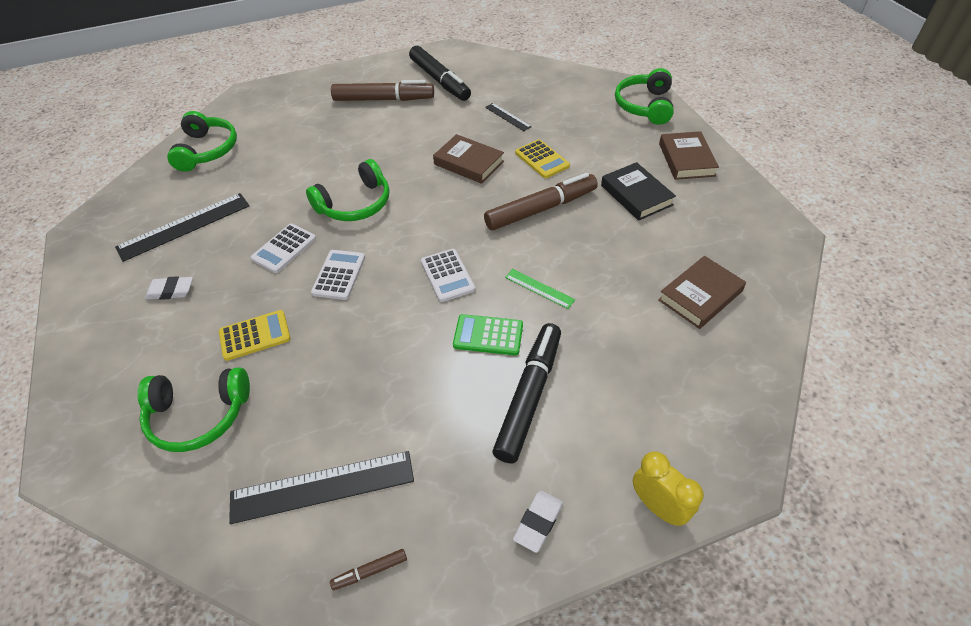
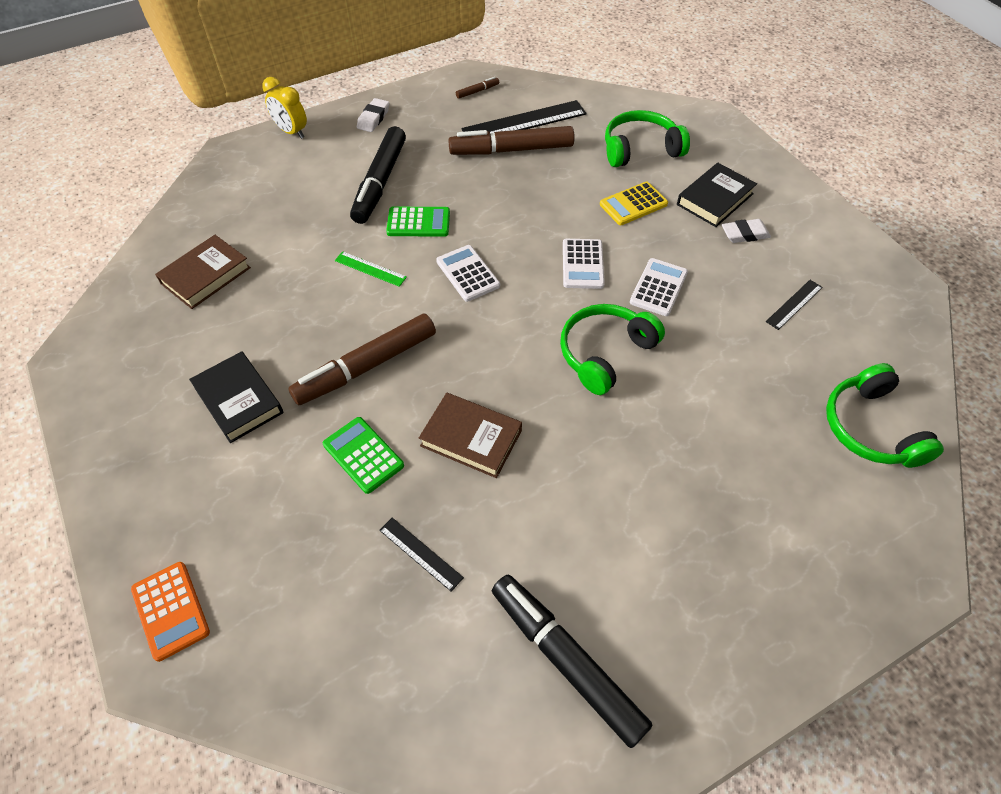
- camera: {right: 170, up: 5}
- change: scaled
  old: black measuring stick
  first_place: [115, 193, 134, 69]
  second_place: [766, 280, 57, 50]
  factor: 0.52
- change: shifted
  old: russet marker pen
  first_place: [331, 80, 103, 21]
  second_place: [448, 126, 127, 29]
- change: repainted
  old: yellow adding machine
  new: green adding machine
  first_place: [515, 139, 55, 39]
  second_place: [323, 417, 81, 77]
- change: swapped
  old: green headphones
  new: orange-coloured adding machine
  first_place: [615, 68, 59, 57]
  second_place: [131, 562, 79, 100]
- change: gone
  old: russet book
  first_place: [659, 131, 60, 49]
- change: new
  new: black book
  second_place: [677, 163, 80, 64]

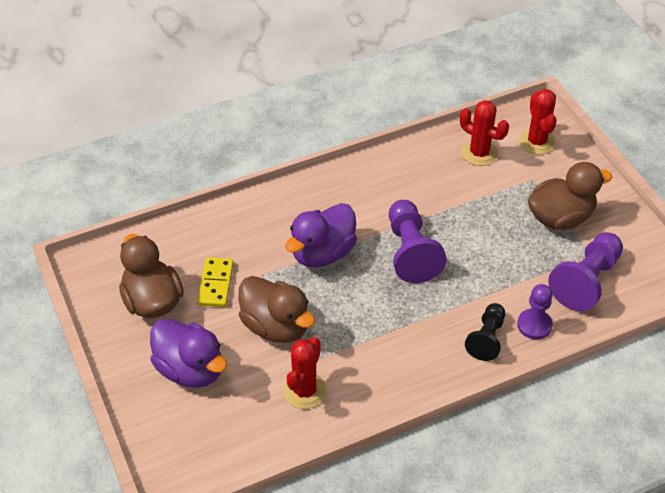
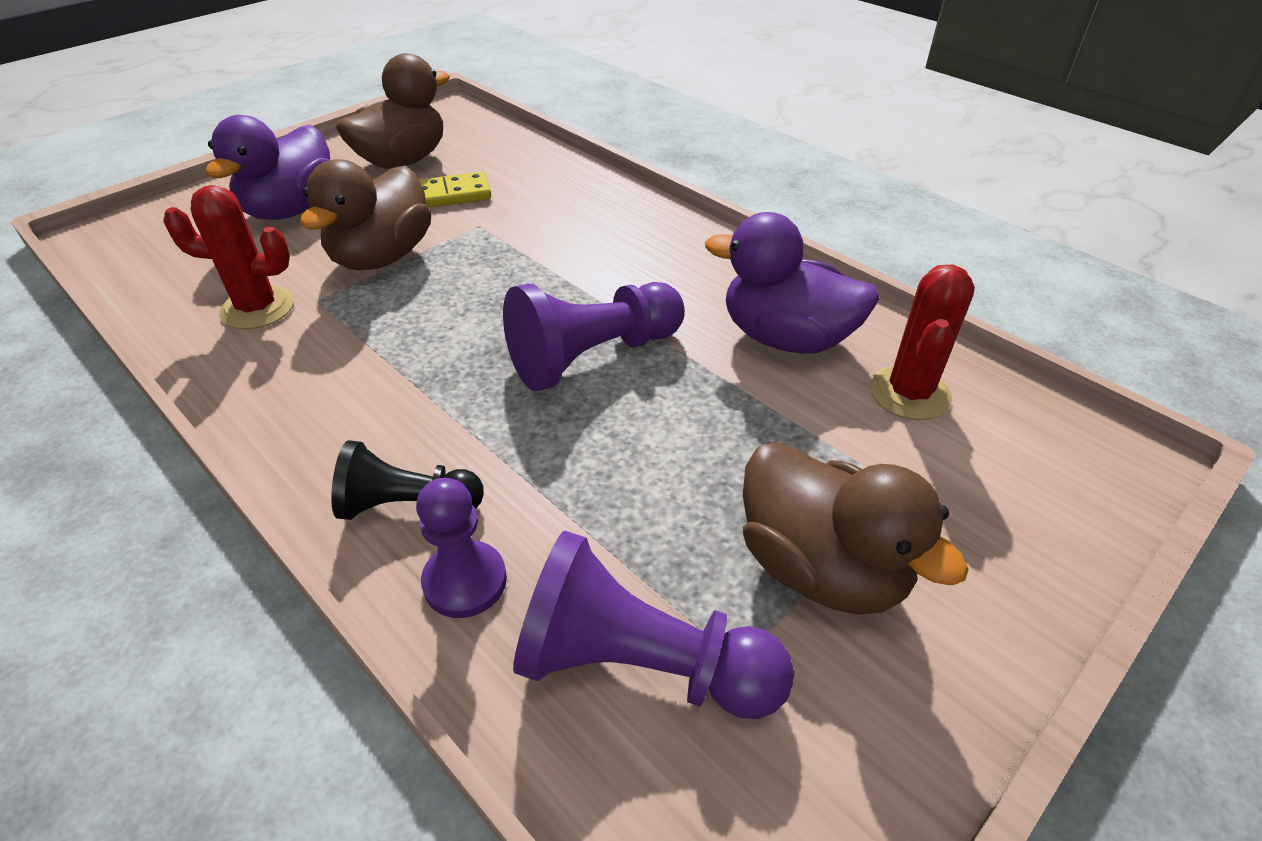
- camera: {right: 70, up: -5}
- change: shifted
  old: royal purple duck
  first_place: [285, 203, 72, 64]
  second_place: [705, 212, 175, 141]
- change: gone
  old: scarlet prickly plant
  first_place: [519, 89, 38, 65]

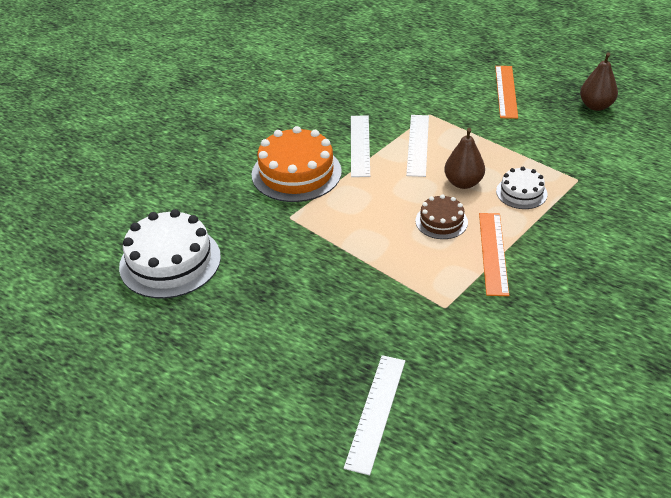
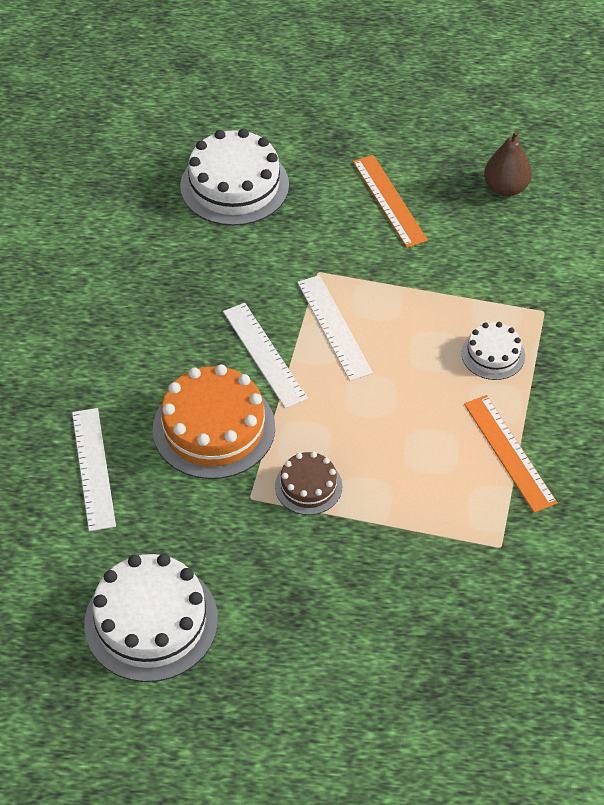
- camera: {right: -30, up: 10}
- change: shifted
  old: white measuring stick
  first_place: [344, 355, 61, 120]
  second_place: [72, 408, 44, 123]
- change: shifted
  old: russet gateau
  first_place: [415, 194, 53, 45]
  second_place: [275, 451, 67, 64]
- change: gone
  old: russet toy pear
  first_place: [444, 128, 41, 61]
- change: new
  new: white gateau
  second_place: [180, 129, 109, 97]

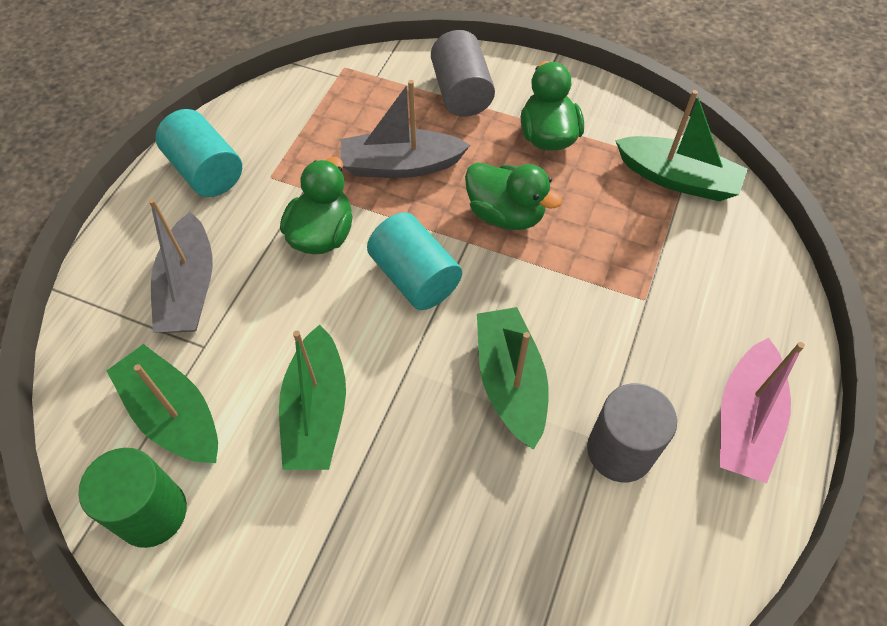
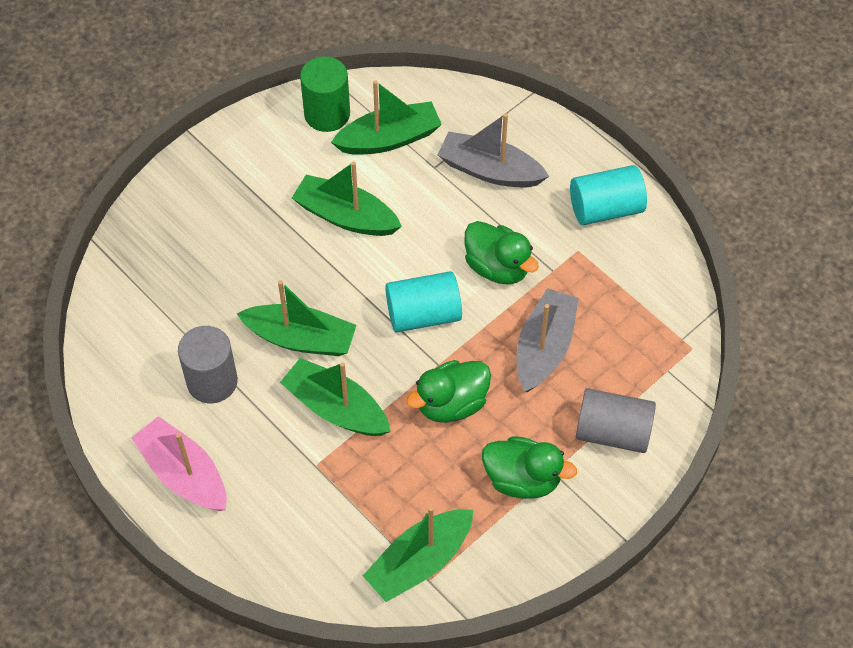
- camera: {right: 115, up: 0}
- change: new
  new: green boat
  second_place: [280, 358, 111, 78]

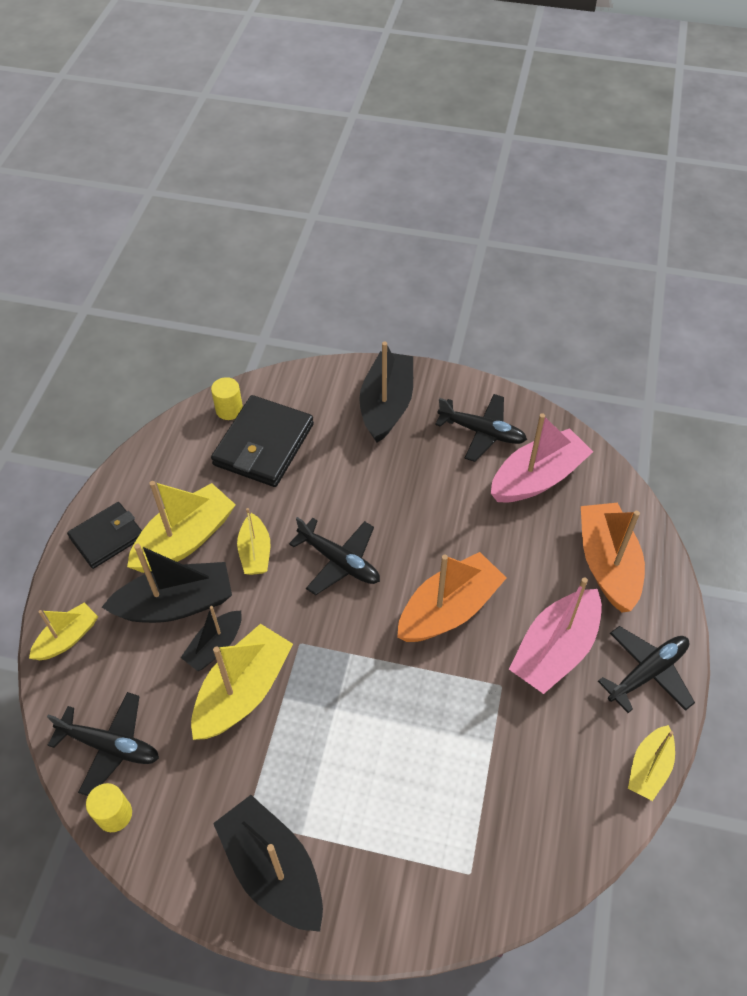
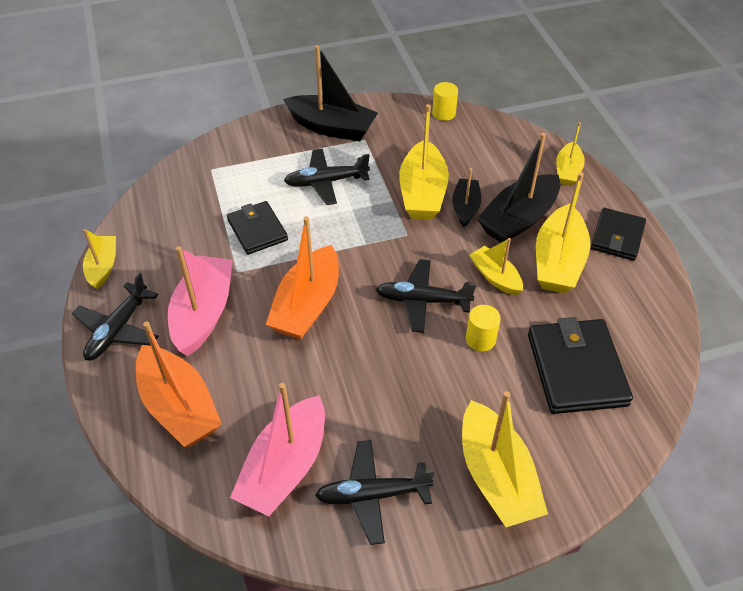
- camera: {right: 150, up: -5}
- change: shifted
  old: black aeroplane
  first_place: [47, 692, 112, 104]
  second_place: [284, 149, 86, 56]
- change: shifted
  old: yellow cylinder shape
  first_place: [211, 377, 32, 43]
  second_place: [466, 305, 35, 47]
- change: repainted
  old: black boat
  new: yellow boat
  first_place: [359, 341, 54, 102]
  second_place: [462, 391, 86, 136]
- change: new
  new: black billfold
  second_place: [227, 201, 61, 54]

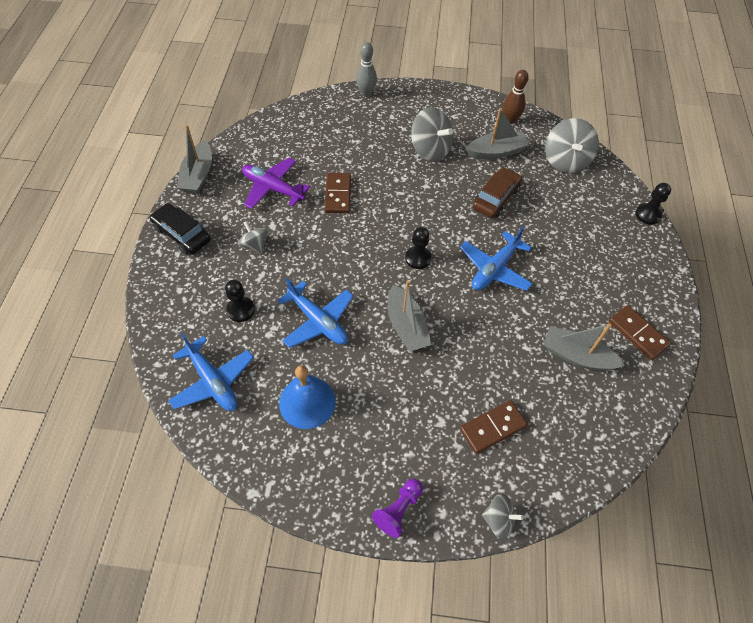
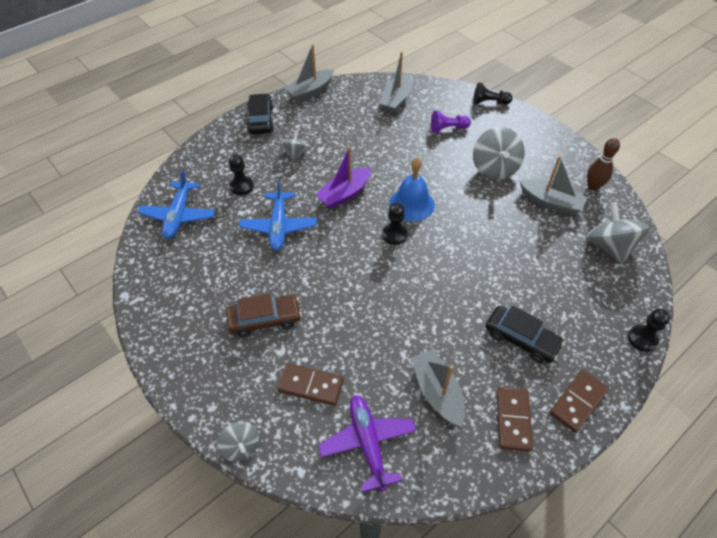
- camera: {right: 45, up: -5}
- change: shifted
  old: royal purple aeroplane
  first_place: [242, 158, 68, 51]
  second_place: [318, 395, 99, 97]
- change: shifted
  old: cobalt hand bell
  first_place: [279, 365, 57, 64]
  second_place: [390, 157, 45, 65]
- change: shifted
  old: russet domino piece
  first_place: [325, 173, 26, 40]
  second_place: [549, 370, 60, 63]
- change: swapped
  old: grey skittle
  new: black game pawn
  first_place: [356, 42, 21, 55]
  second_place: [473, 83, 39, 22]
- change: shifted
  old: royal purple game pawn
  first_place: [372, 479, 51, 59]
  second_place: [431, 111, 40, 22]
- change: shifted
  old: grey boat
  first_place: [388, 280, 44, 72]
  second_place: [379, 51, 33, 62]
- change: gone
  old: cobalt aeroplane
  first_place: [460, 227, 73, 64]
- change: shifted
  old: russet automobile
  first_place: [473, 167, 49, 51]
  second_place: [226, 294, 76, 43]
- change: rotated
  old: grey toy top
  first_place: [545, 118, 54, 55]
  second_place: [587, 202, 63, 62]
  degrees: 120
- change: new
  new: royal purple boat
  second_place: [315, 146, 56, 63]
- change: new
  new: black automobile
  second_place: [485, 306, 79, 57]

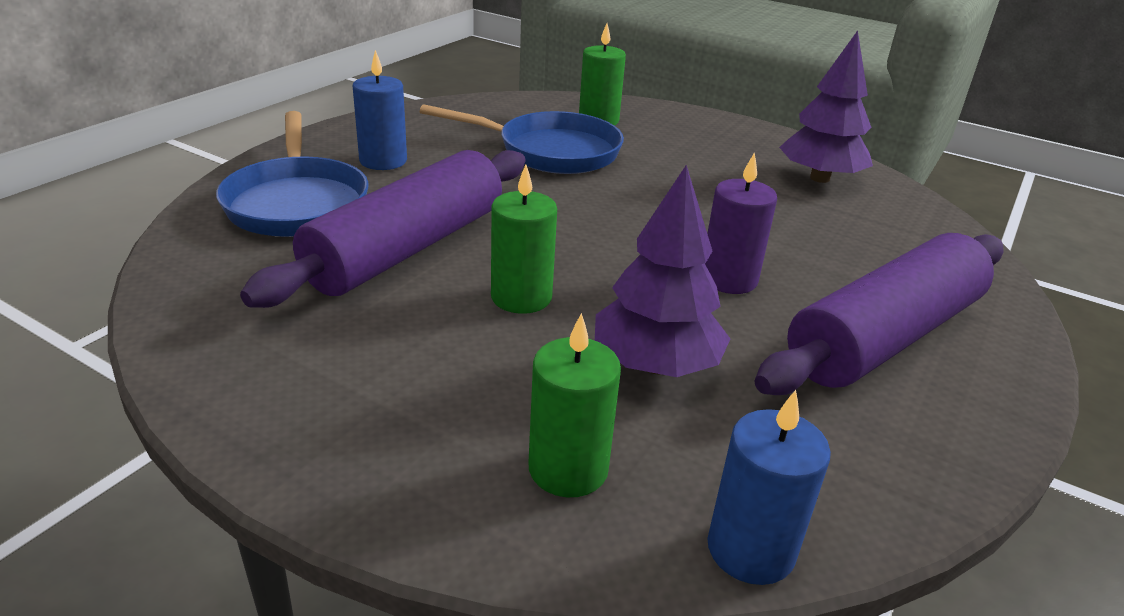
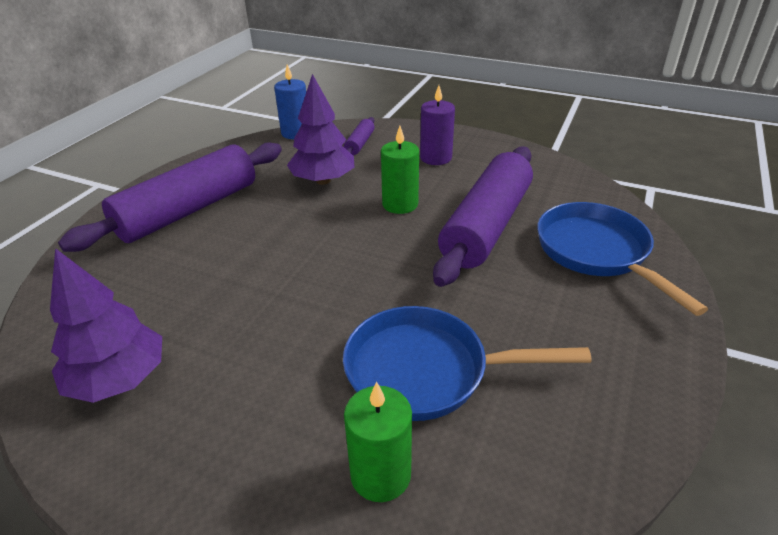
- camera: {right: 175, up: 5}
- change: gone
  old: cobalt pillar candle
  first_place: [352, 50, 55, 120]
- change: swapped
  old: green pillar candle
  new: royal purple rolling pin
  first_place: [528, 313, 93, 184]
  second_place: [344, 117, 31, 38]
- change: shifted
  old: royal purple pillar candle
  first_place: [705, 152, 72, 142]
  second_place: [420, 85, 35, 80]

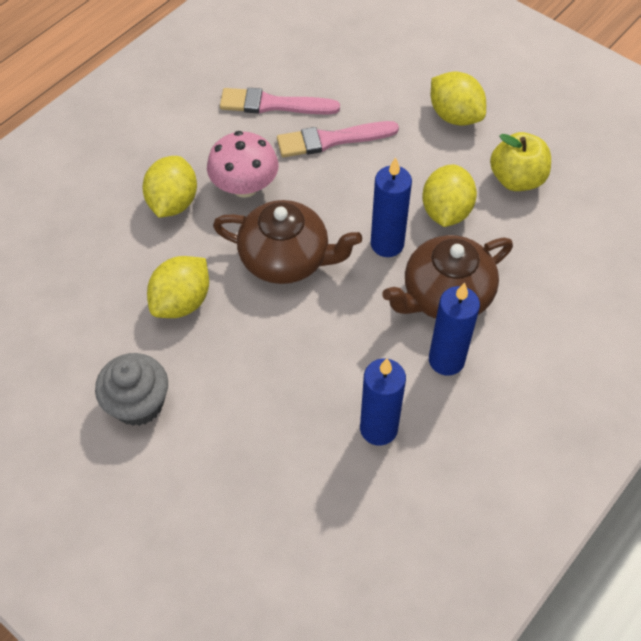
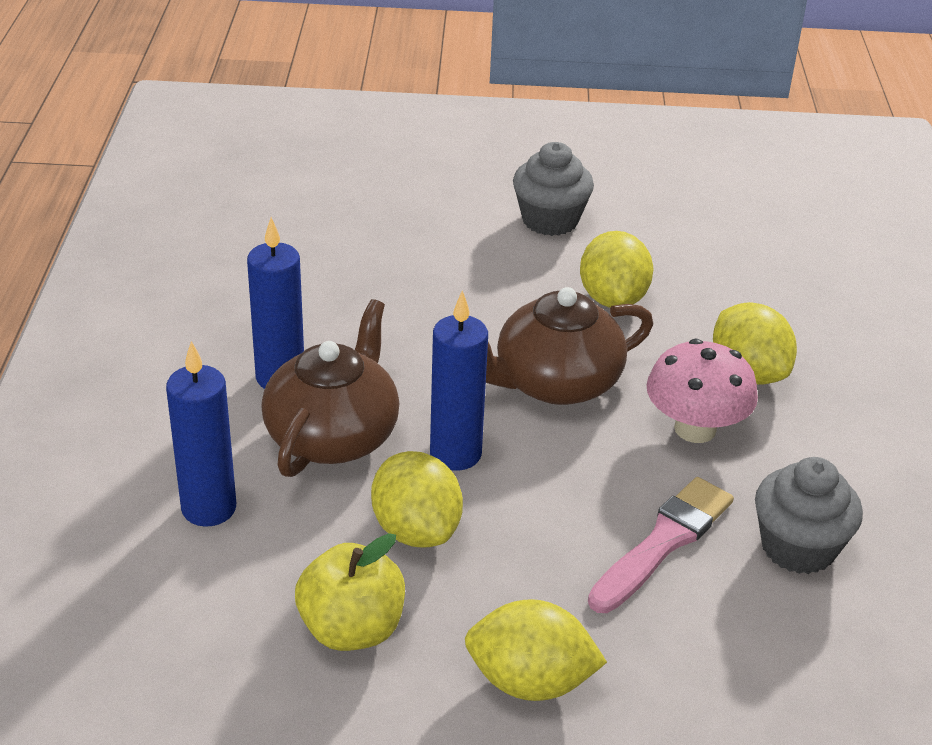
- camera: {right: 140, up: -20}
- change: swapped
  old: rosy brush
  new: grey fairy cake
  first_place: [220, 88, 120, 26]
  second_place: [755, 457, 108, 117]
- change: shifted
  old: cobalt pillar candle
  first_place: [360, 358, 46, 88]
  second_place: [166, 341, 70, 186]

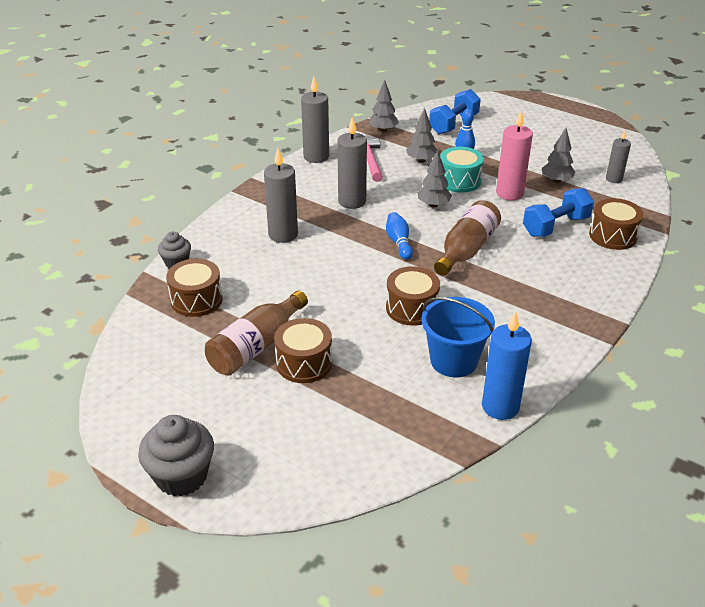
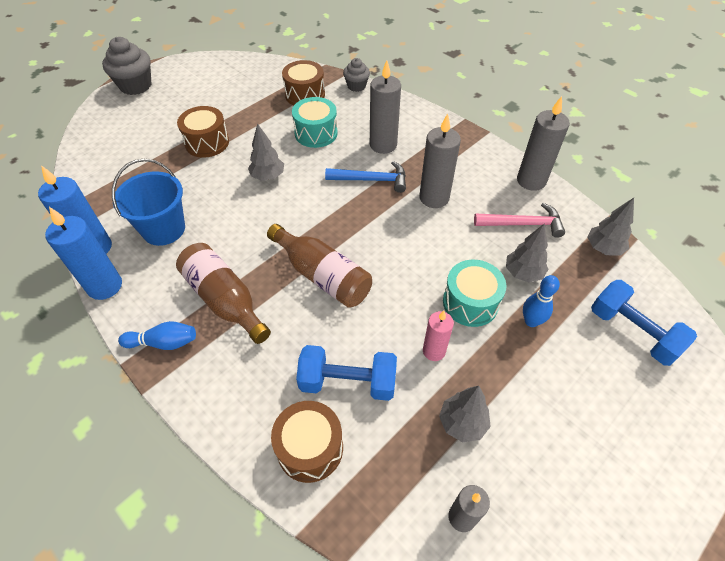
- camera: {right: 100, up: 15}
- change: shifted
  old: russet bottle
  first_place: [205, 291, 103, 85]
  second_place: [176, 243, 95, 101]
- change: shifted
  old: cobalt skittle
  first_place: [386, 212, 27, 48]
  second_place: [118, 321, 78, 29]
- change: gone
  old: russet drum
  first_place: [386, 266, 54, 60]
- change: shifted
  old: grey toy tree
  first_place: [417, 150, 35, 58]
  second_place: [248, 123, 36, 58]
- change: scaled
  old: rosy pillar candle
  first_place: [496, 110, 37, 91]
  second_place: [423, 310, 31, 51]
  factor: 0.62
- change: rotated
  old: cobalt dumbbell
  first_place: [523, 188, 71, 49]
  second_place: [296, 345, 101, 56]
  degrees: -60
- change: new
  new: cobalt pillar candle
  second_place: [45, 207, 77, 93]
- change: new
  new: teal drum
  second_place: [292, 97, 46, 51]
- change: new
  new: cobalt hammer
  second_place: [325, 161, 81, 32]

